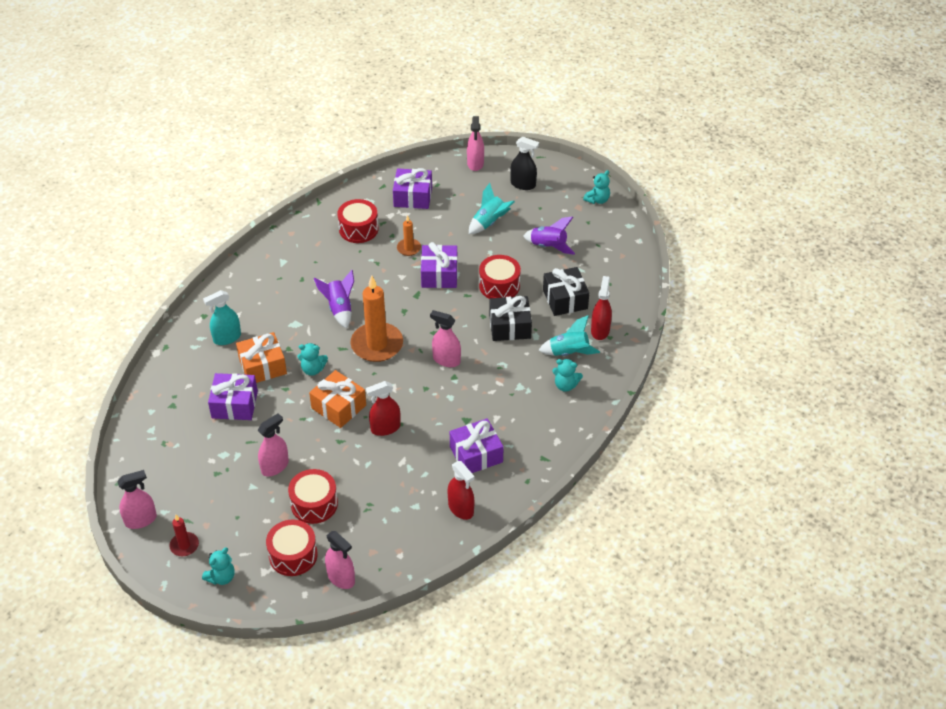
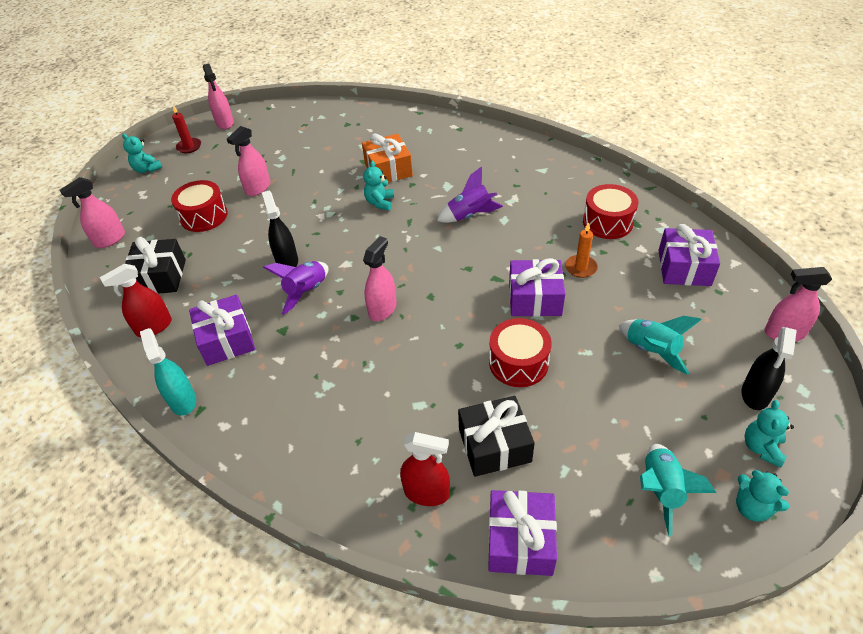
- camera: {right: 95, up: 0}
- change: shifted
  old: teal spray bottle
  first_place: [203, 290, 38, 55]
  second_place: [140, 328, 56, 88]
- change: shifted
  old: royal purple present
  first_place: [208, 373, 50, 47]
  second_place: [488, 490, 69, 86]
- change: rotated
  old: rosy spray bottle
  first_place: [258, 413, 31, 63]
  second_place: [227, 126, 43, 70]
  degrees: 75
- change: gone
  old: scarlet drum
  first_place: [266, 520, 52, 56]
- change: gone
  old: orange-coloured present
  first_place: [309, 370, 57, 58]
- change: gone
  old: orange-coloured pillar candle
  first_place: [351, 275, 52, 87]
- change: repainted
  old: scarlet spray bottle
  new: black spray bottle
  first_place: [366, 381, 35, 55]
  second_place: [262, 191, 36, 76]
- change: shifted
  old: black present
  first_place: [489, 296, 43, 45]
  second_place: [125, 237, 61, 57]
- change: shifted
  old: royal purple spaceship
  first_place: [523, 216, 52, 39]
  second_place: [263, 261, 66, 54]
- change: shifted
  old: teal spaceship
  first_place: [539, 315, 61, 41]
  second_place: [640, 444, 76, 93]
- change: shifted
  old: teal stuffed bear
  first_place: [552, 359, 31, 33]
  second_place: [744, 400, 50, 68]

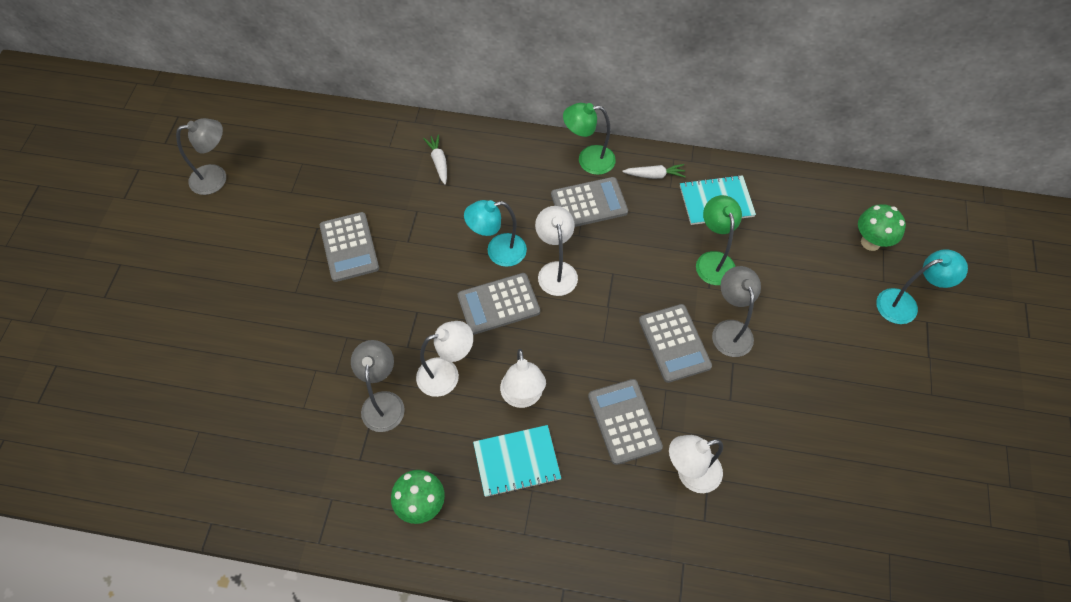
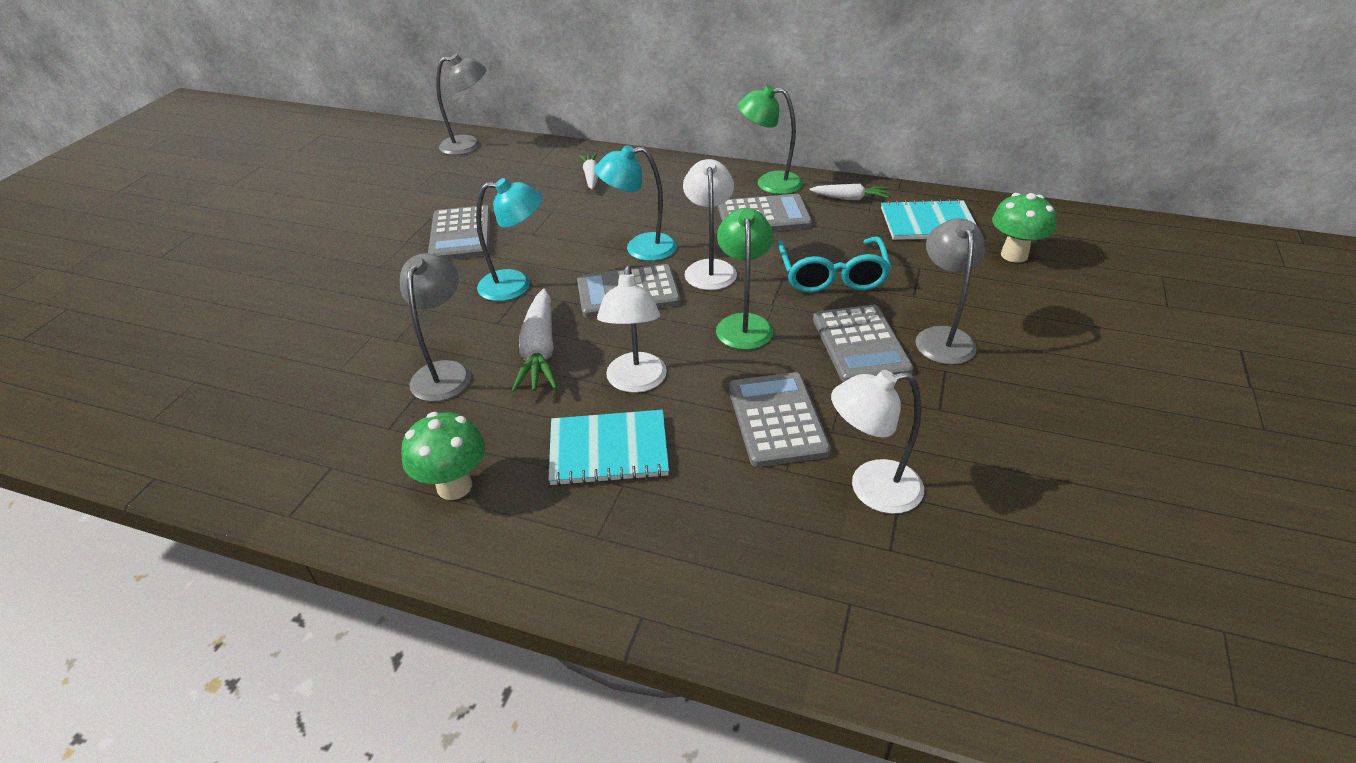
- camera: {right: 10, up: -20}
- change: shifted
  old: grey desk lamp
  first_place: [176, 118, 50, 77]
  second_place: [436, 54, 51, 101]
- change: swapped
  old: white desk lamp
  new: white root vegetable
  first_place: [416, 321, 57, 76]
  second_place: [512, 289, 46, 104]
- change: shifted
  old: green desk lamp
  first_place: [696, 195, 46, 90]
  second_place: [716, 208, 57, 142]
- change: shifted
  old: green toadstool
  first_place: [858, 204, 48, 47]
  second_place: [992, 193, 65, 70]
- change: shifted
  old: teal desk lamp
  first_place: [876, 249, 92, 75]
  second_place: [476, 178, 66, 123]
- change: new
  new: teal glasses
  second_place: [777, 236, 115, 57]

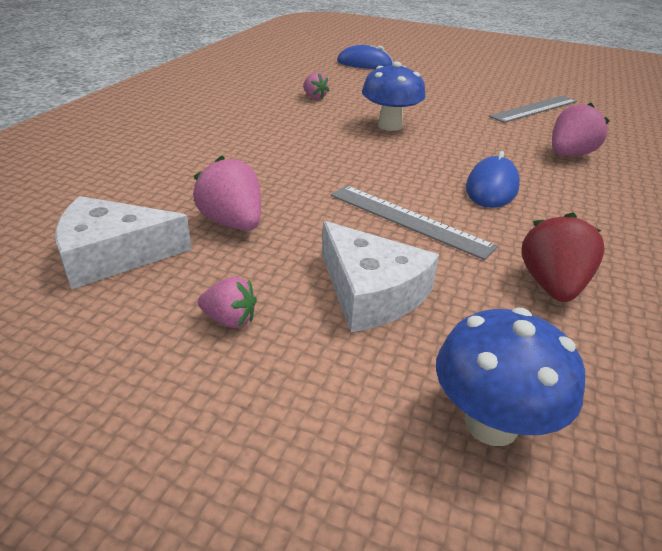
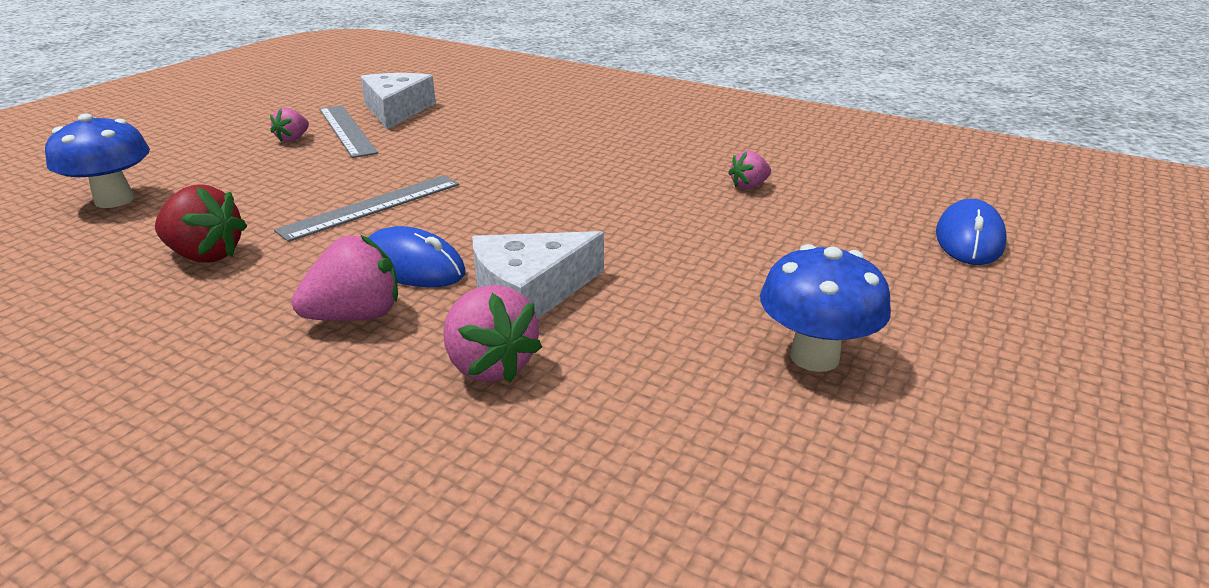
- camera: {right: 100, up: -5}
- change: shifted
  old: rosy berry
  first_place: [193, 155, 68, 76]
  second_place: [291, 235, 107, 86]
- change: shifted
  old: white piece of cheese
  first_place: [322, 221, 117, 111]
  second_place: [472, 231, 132, 88]
- change: shifted
  old: cobalt toadstool
  first_place: [362, 61, 64, 70]
  second_place: [760, 244, 131, 128]
- change: shifted
  old: grey measuring stick
  first_place: [489, 96, 88, 27]
  second_place: [320, 105, 58, 53]

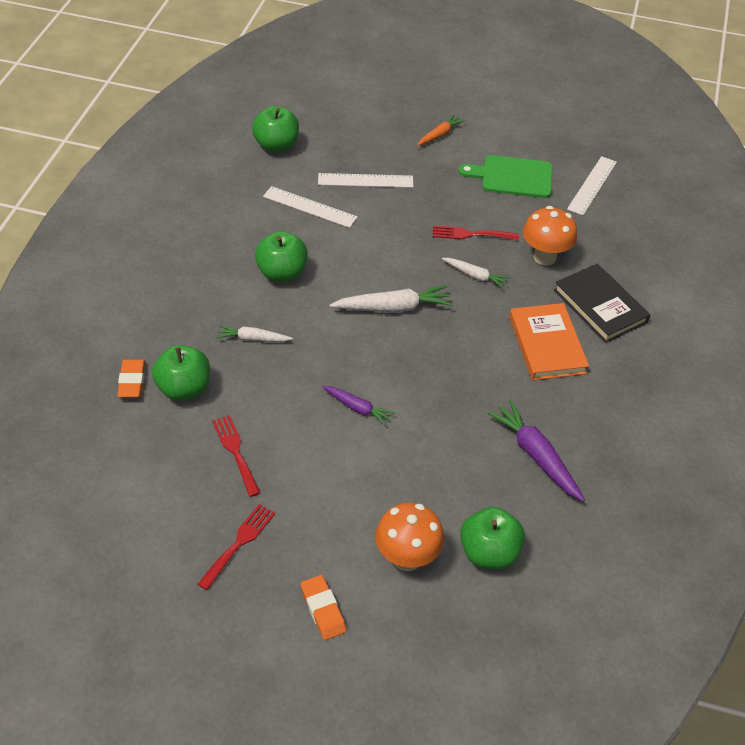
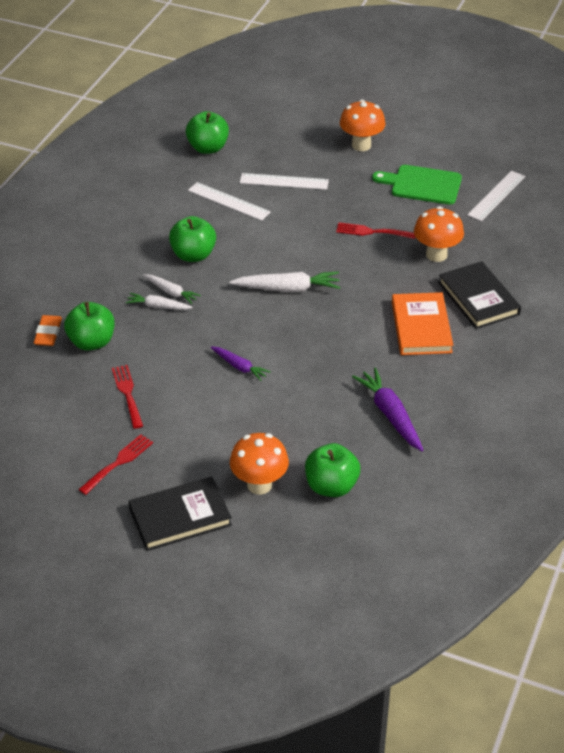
- camera: {right: 10, up: -5}
- change: swapped
  old: orange-coloured gum eraser
  new: black book
  first_place: [300, 575, 46, 65]
  second_place: [129, 477, 103, 74]
- change: swapped
  old: orange-coloured root vegetable
  new: orange-coloured toadstool
  first_place: [417, 115, 47, 31]
  second_place: [340, 100, 46, 51]
- change: shifted
  old: white root vegetable
  first_place: [442, 258, 68, 31]
  second_place: [144, 274, 57, 30]

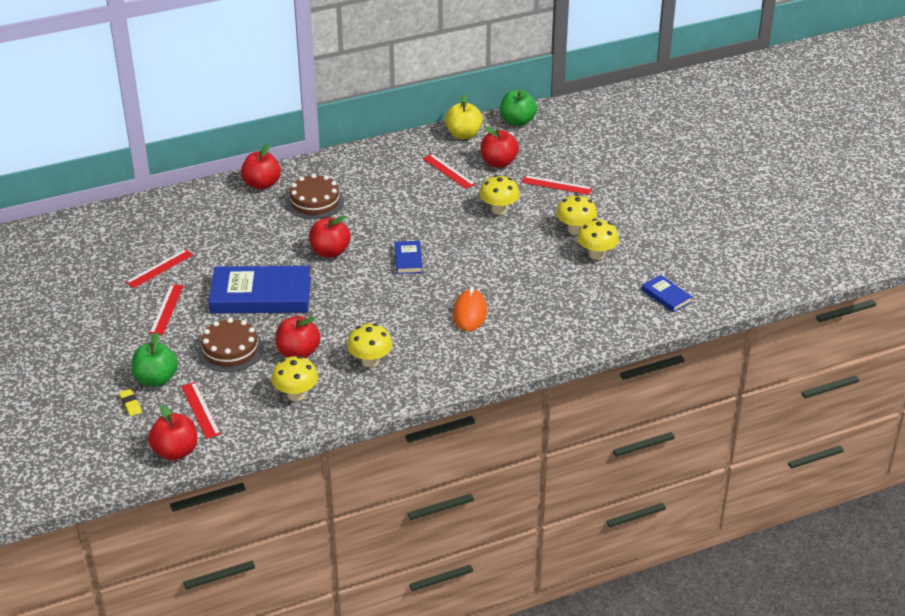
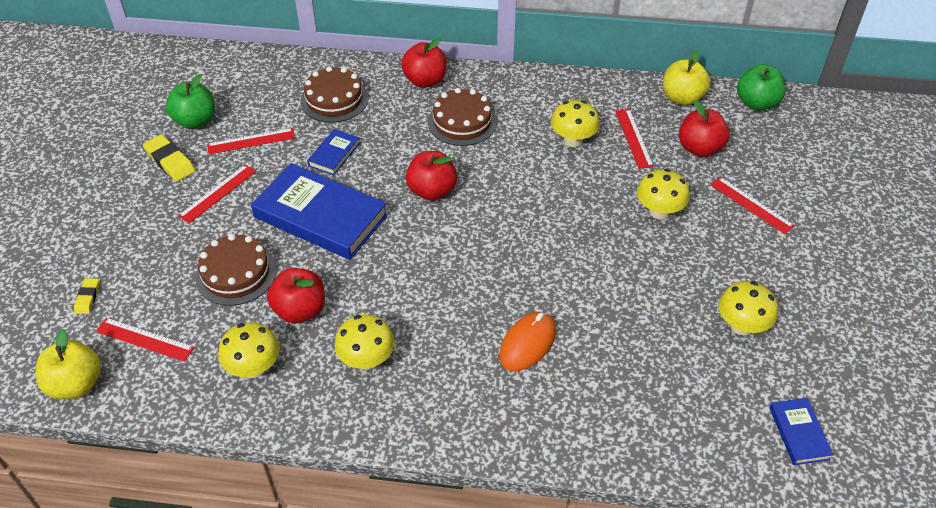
- camera: {right: 30, up: 10}
- change: shifted
  old: green apple
  first_place: [132, 332, 46, 55]
  second_place: [166, 74, 49, 55]
- change: repainted
  old: scarlet apple
  new: yellow apple
  first_place: [148, 405, 49, 55]
  second_place: [36, 329, 65, 70]
- change: rotated
  old: scarlet measuring stick
  first_place: [181, 382, 40, 57]
  second_place: [96, 318, 98, 44]
  degrees: -75
- change: shifted
  old: cobalt book
  first_place: [395, 241, 28, 33]
  second_place: [307, 129, 53, 46]
- change: shifted
  old: yellow toadstool
  first_place: [556, 194, 41, 41]
  second_place: [551, 100, 49, 47]
- change: new
  new: yellow gum eraser
  second_place: [143, 135, 52, 47]
- change: new
  new: russet gateau
  second_place: [300, 67, 68, 56]

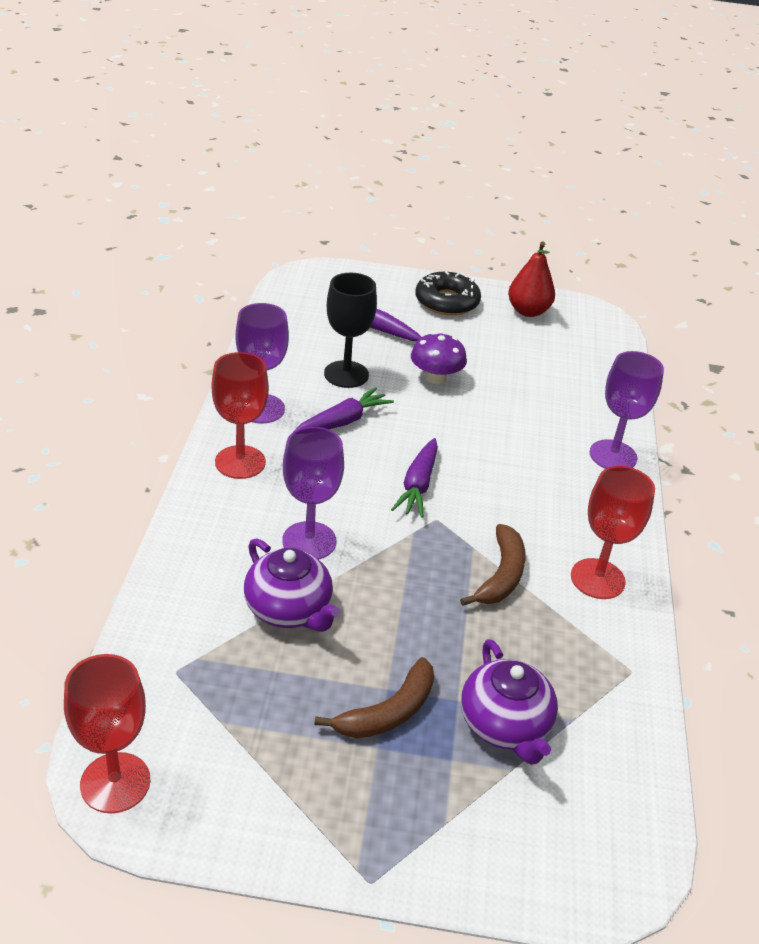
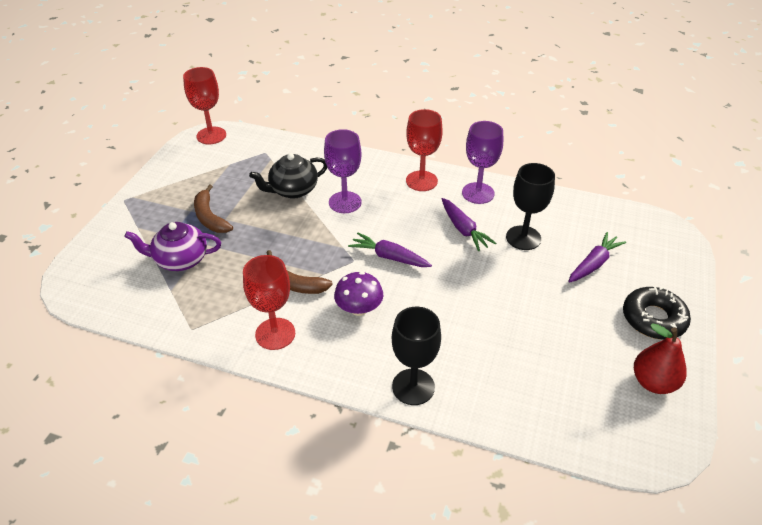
- camera: {right: 105, up: 5}
- change: repainted
  old: royal purple china teapot
  new: black china teapot
  first_place: [244, 538, 96, 94]
  second_place: [249, 153, 78, 46]
- change: shifted
  old: royal purple toadstool
  first_place: [411, 332, 56, 52]
  second_place: [334, 271, 49, 45]
- change: repainted
  old: royal purple goblet
  new: black goblet
  first_place: [590, 351, 74, 118]
  second_place: [392, 307, 49, 98]

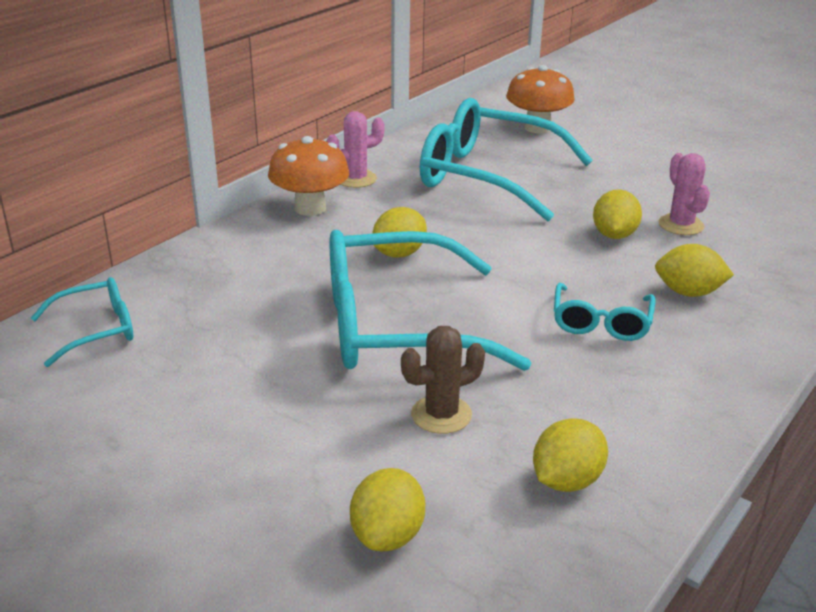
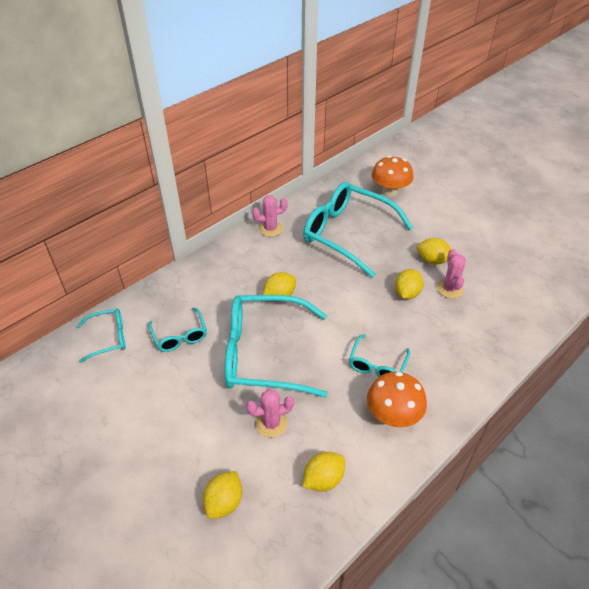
- camera: {right: 10, up: 15}
- change: shifted
  old: orange-coloured toadstool
  first_place: [268, 136, 81, 80]
  second_place: [367, 372, 60, 55]
- change: repainted
  old: russet prickly plant
  new: rosy prickly plant
  first_place: [401, 326, 84, 108]
  second_place: [246, 389, 48, 49]
- change: shifted
  old: yellow toy lemon
  first_place: [655, 244, 79, 53]
  second_place: [417, 238, 34, 27]
- change: new
  new: teal glasses
  second_place: [148, 308, 59, 44]

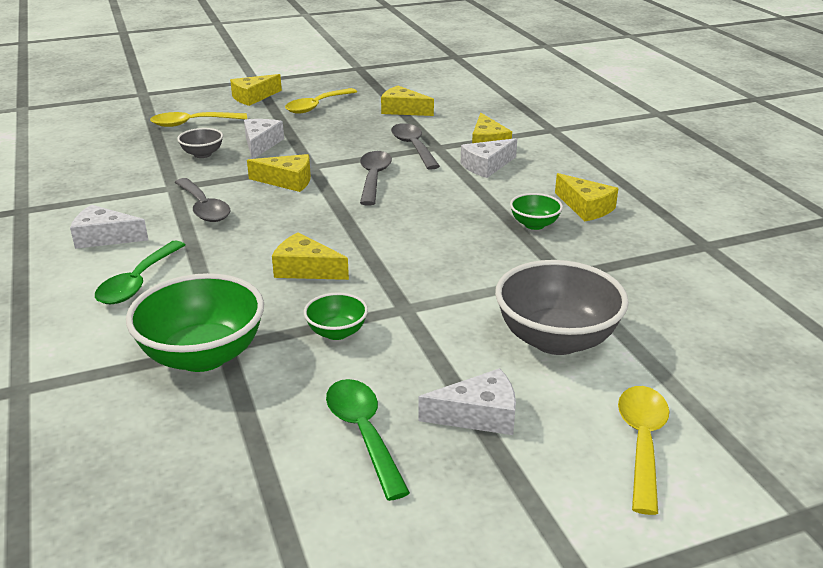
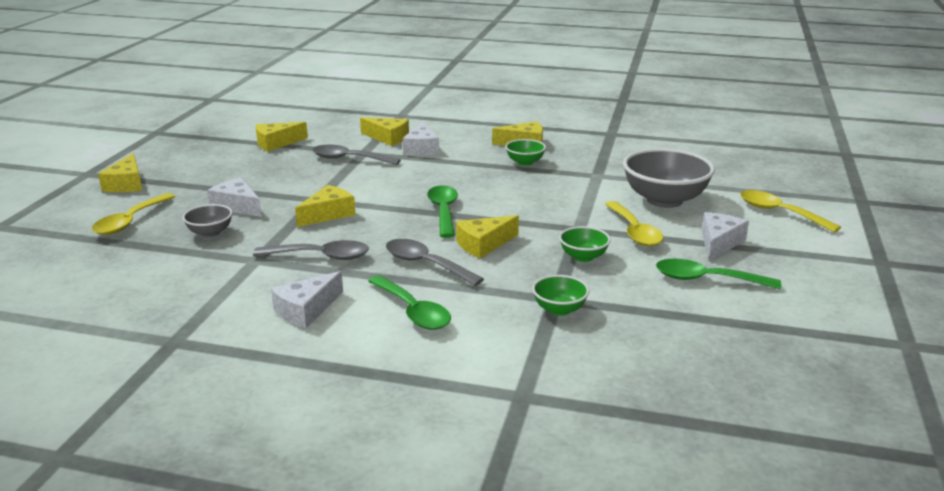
- camera: {right: -55, up: -5}
- change: scaled
  old: green serving bowl
  first_place: [126, 273, 138, 99]
  second_place: [532, 275, 57, 41]
  factor: 0.5
- change: shifted
  old: yellow spoon
  first_place: [285, 88, 72, 26]
  second_place: [605, 201, 58, 45]
- change: shifted
  old: grey spoon
  first_place: [360, 151, 32, 55]
  second_place: [386, 239, 98, 47]
- change: new
  new: green spoon
  second_place: [427, 185, 31, 53]

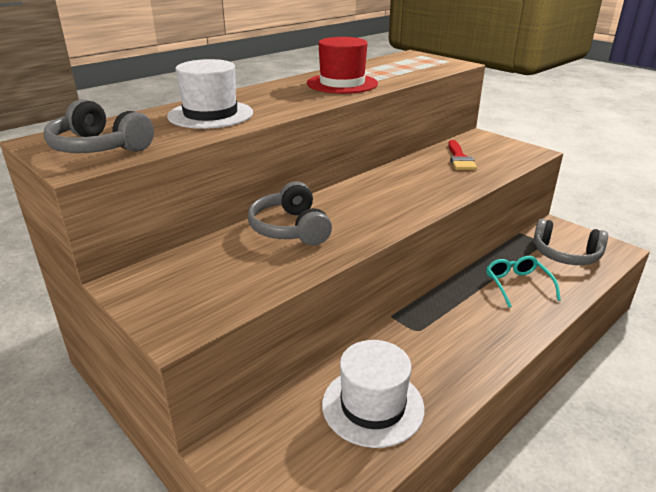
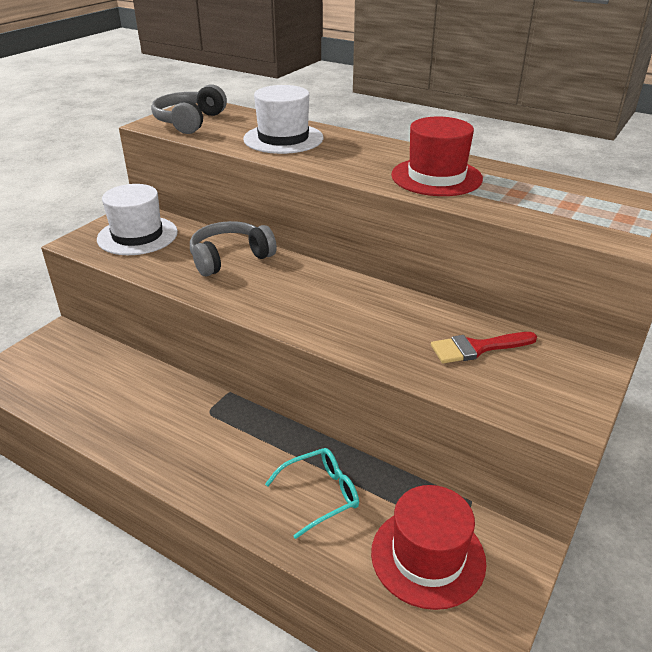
- camera: {right: 75, up: 5}
- change: shifted
  old: white tall hat
  first_place: [322, 340, 103, 108]
  second_place: [97, 184, 81, 71]
- change: swapped
  old: grey headphones
  new: scarlet tall hat
  first_place: [533, 219, 75, 46]
  second_place: [371, 485, 115, 125]

